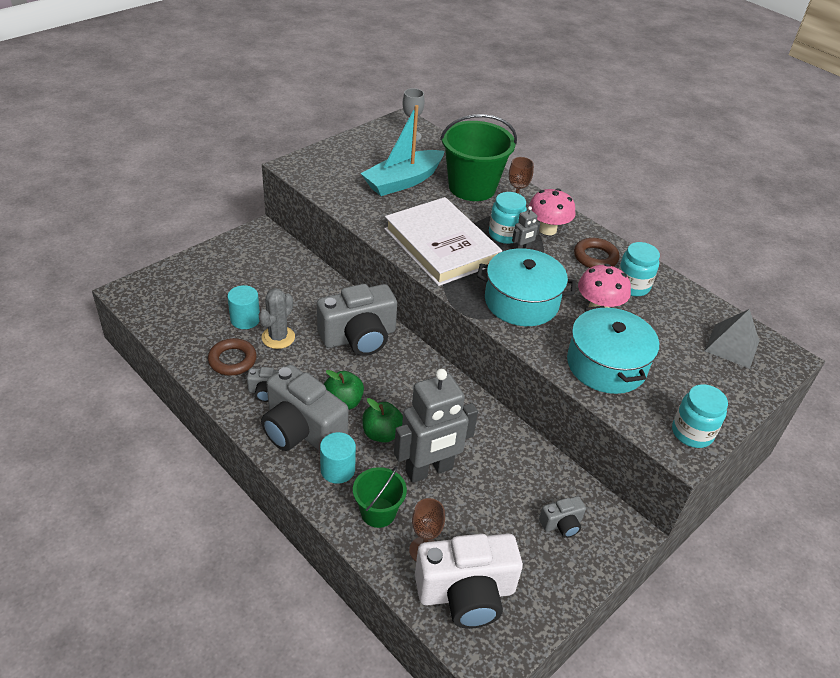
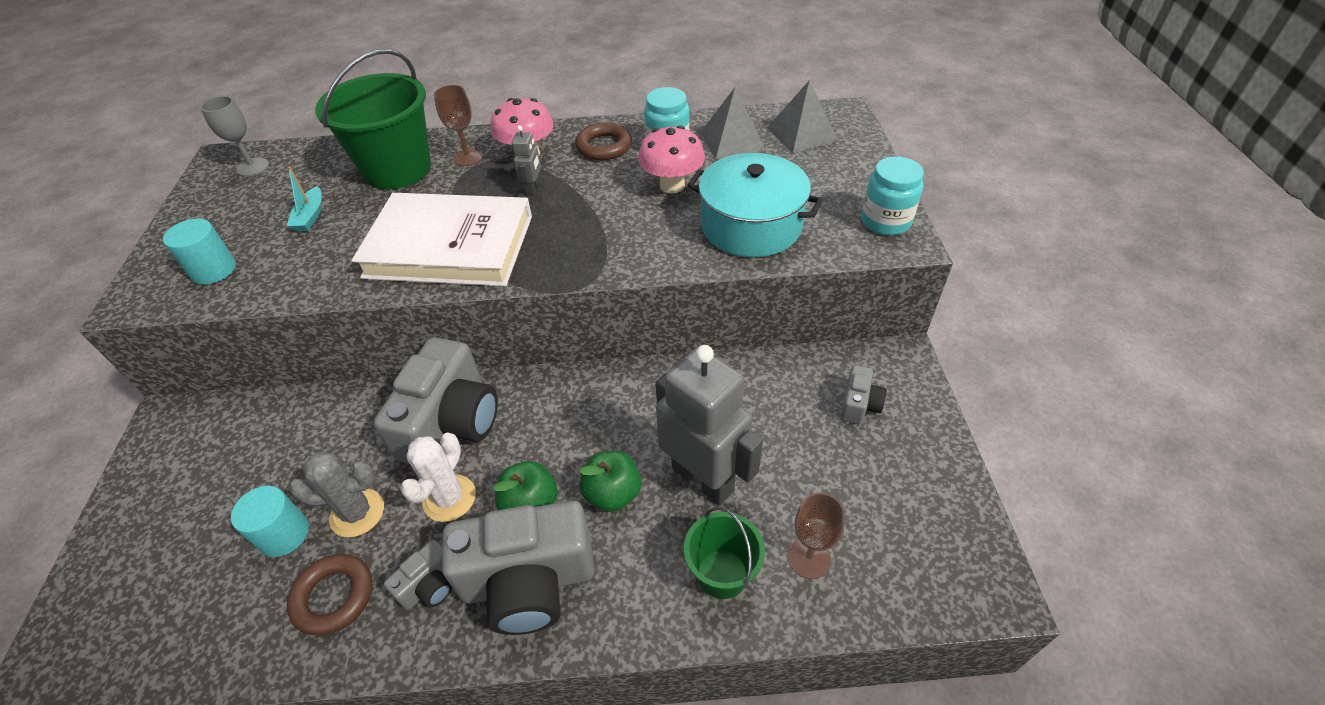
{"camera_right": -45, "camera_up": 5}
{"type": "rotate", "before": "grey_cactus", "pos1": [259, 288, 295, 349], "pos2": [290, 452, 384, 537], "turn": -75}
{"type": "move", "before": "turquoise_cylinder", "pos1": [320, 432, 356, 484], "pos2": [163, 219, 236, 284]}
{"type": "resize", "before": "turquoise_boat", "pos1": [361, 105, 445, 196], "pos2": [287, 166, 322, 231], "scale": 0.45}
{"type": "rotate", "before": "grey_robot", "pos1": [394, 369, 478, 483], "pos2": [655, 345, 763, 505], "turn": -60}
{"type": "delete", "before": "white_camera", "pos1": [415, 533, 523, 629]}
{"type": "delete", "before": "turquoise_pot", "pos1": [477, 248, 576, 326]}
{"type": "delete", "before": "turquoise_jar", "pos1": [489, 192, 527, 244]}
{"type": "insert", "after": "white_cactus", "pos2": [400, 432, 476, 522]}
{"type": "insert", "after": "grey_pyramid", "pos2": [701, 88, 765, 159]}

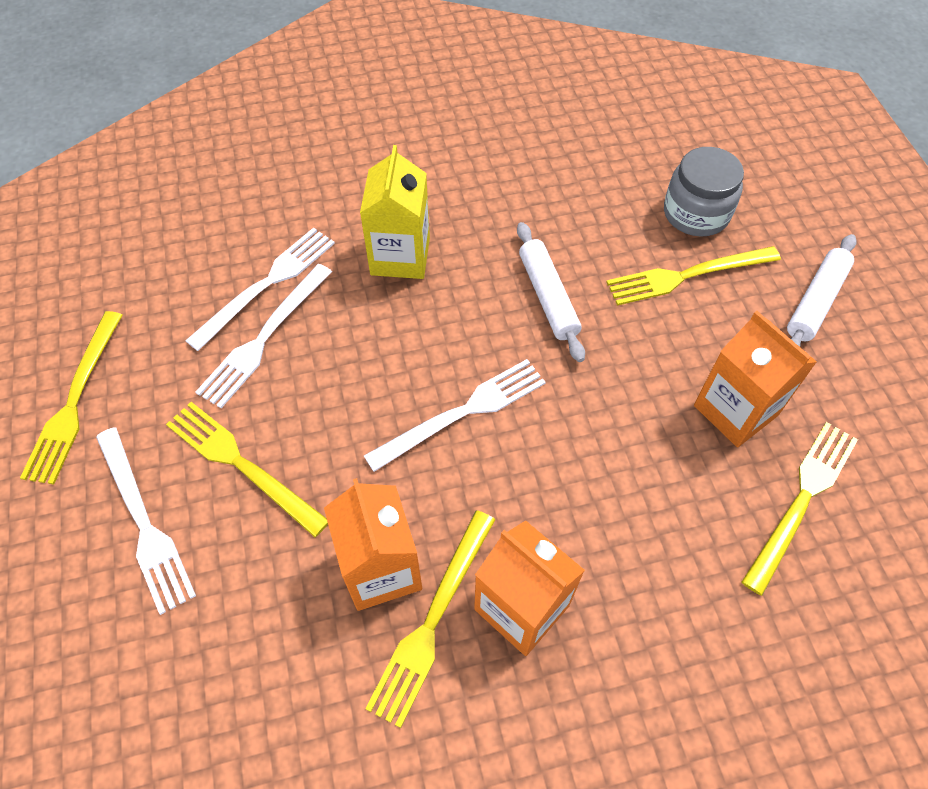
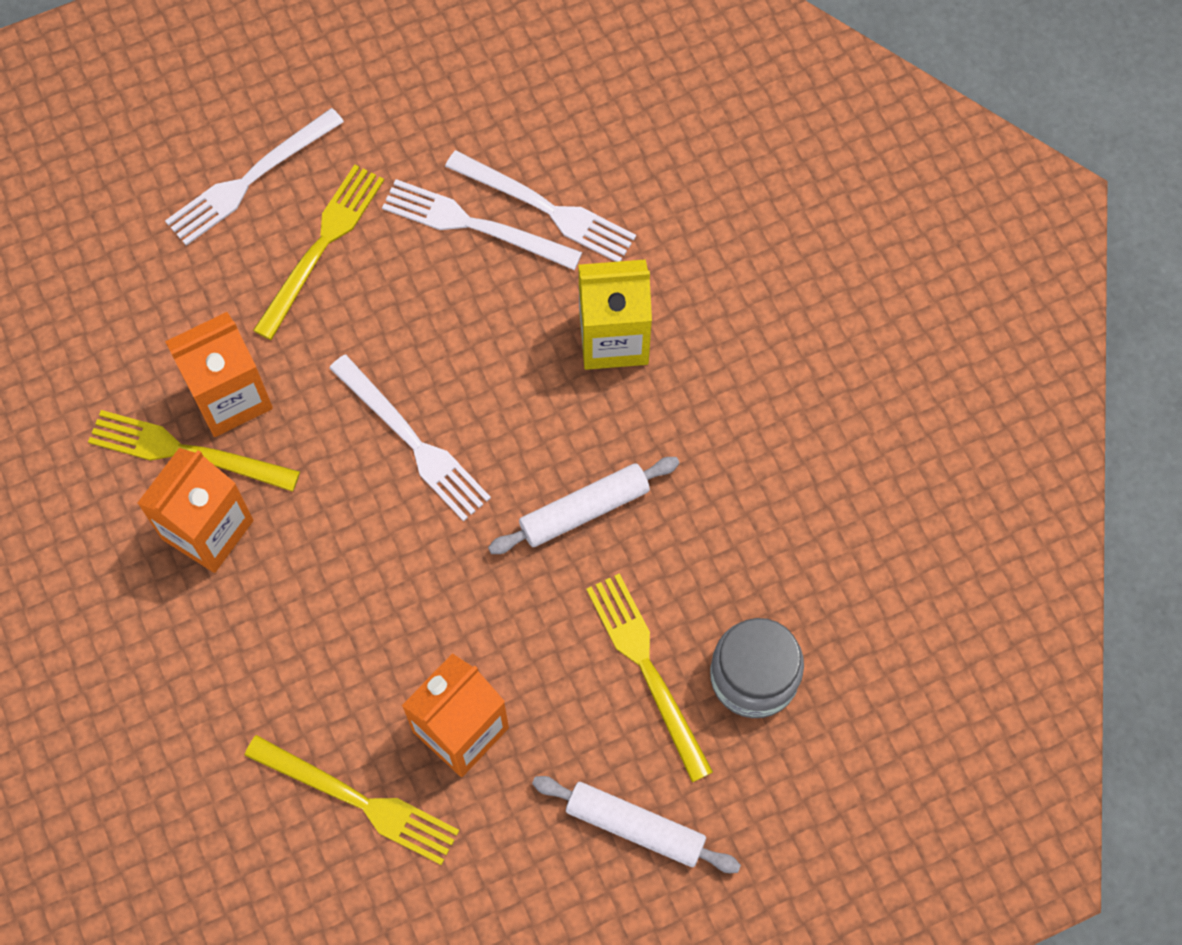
{"camera_right": 80, "camera_up": 10}
{"type": "delete", "before": "yellow_fork", "pos1": [20, 311, 123, 485]}

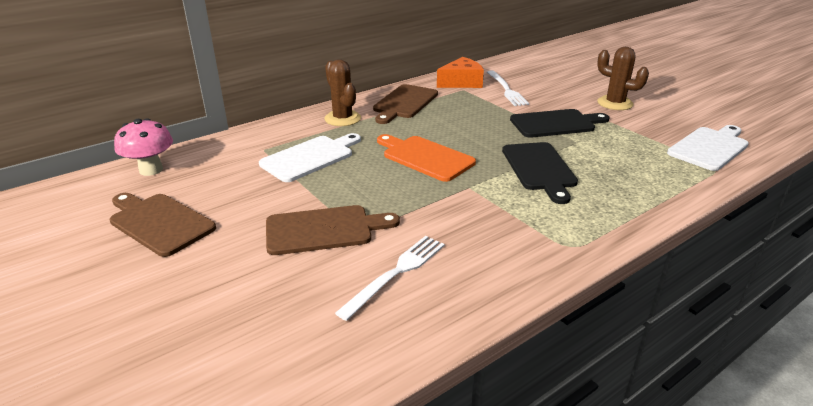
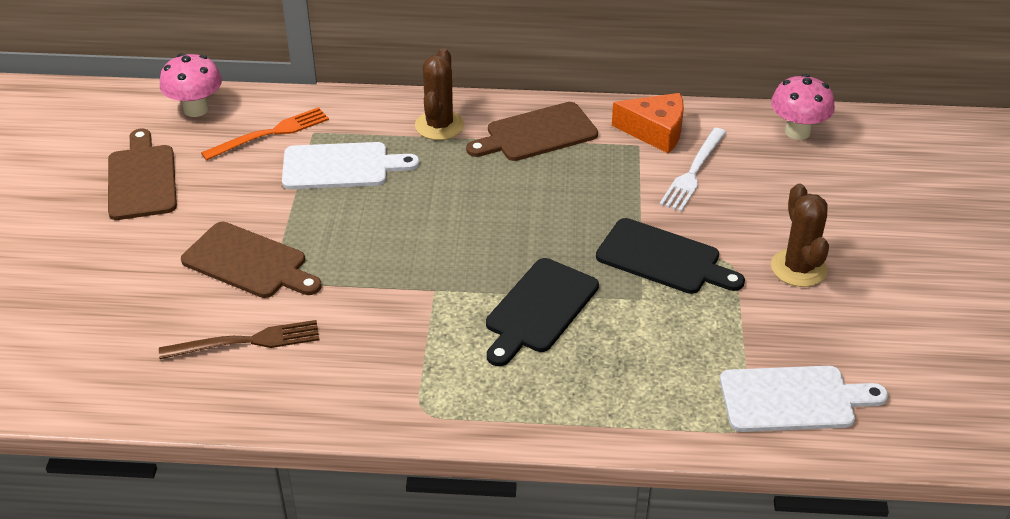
{"camera_right": 40, "camera_up": 10}
{"type": "recolor", "before": "white_fork", "after": "brown_fork", "pos1": [335, 236, 445, 321], "pos2": [159, 320, 320, 359]}
{"type": "delete", "before": "orange_cutting_board", "pos1": [377, 134, 476, 182]}
{"type": "insert", "after": "orange_fork", "pos2": [201, 107, 329, 161]}
{"type": "insert", "after": "pink_mushroom", "pos2": [771, 74, 835, 140]}

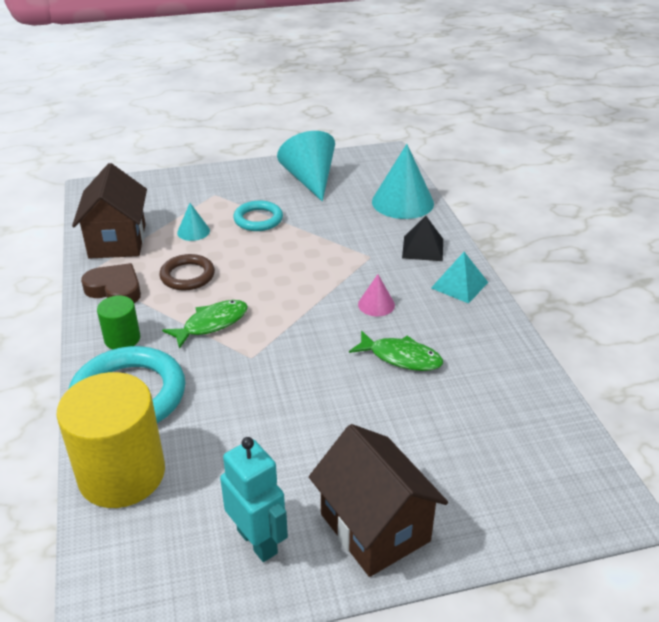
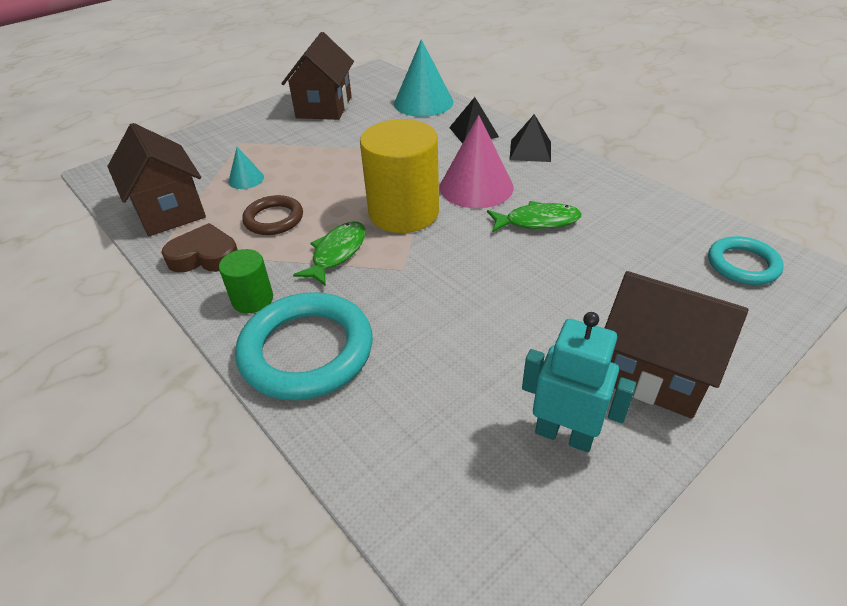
{"camera_right": -25, "camera_up": 5}
{"type": "move", "before": "yellow_cylinder", "pos1": [56, 372, 165, 508], "pos2": [360, 119, 439, 233]}
{"type": "move", "before": "turquoise_ring", "pos1": [233, 200, 283, 231], "pos2": [708, 236, 784, 285]}
{"type": "replace", "before": "turquoise_cone", "after": "brown_house", "pos1": [277, 131, 335, 202], "pos2": [281, 32, 354, 120]}
{"type": "resize", "before": "pink_cone", "pos1": [358, 274, 395, 317], "pos2": [440, 115, 514, 208], "scale": 2.01}
{"type": "recolor", "before": "turquoise_pyramid", "after": "black_pyramid", "pos1": [431, 252, 488, 304], "pos2": [509, 114, 551, 162]}

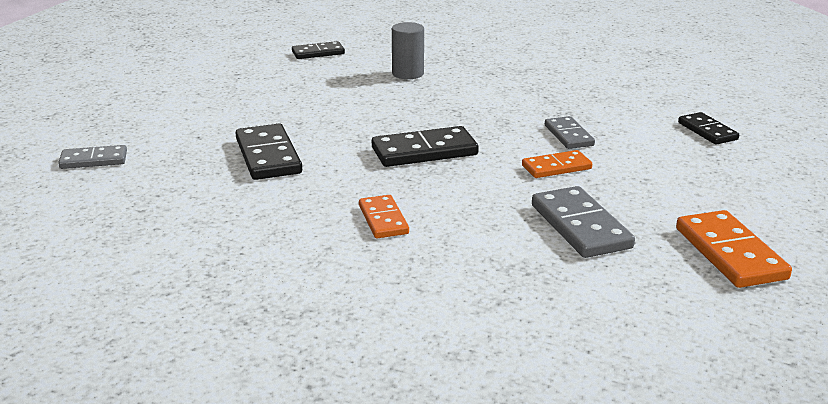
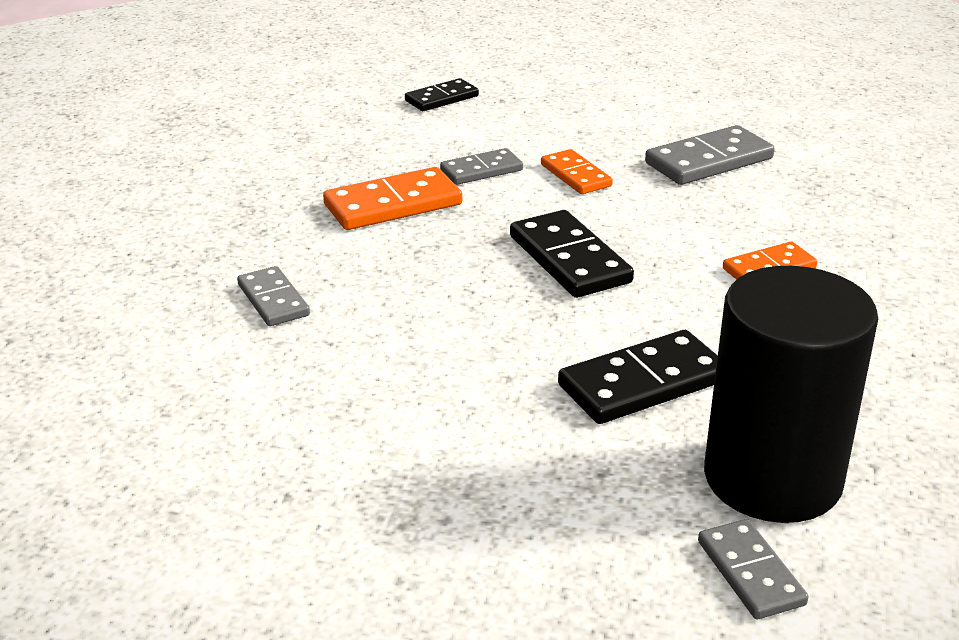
{"camera_right": -100, "camera_up": 5}
{"type": "delete", "before": "black_domino", "pos1": [292, 41, 345, 59]}
{"type": "replace", "before": "grey_cylinder", "after": "grey_domino", "pos1": [392, 22, 424, 79], "pos2": [237, 266, 310, 326]}
{"type": "move", "before": "orange_domino", "pos1": [676, 210, 792, 288], "pos2": [323, 167, 462, 230]}
{"type": "insert", "after": "black_cylinder", "pos2": [704, 266, 878, 523]}

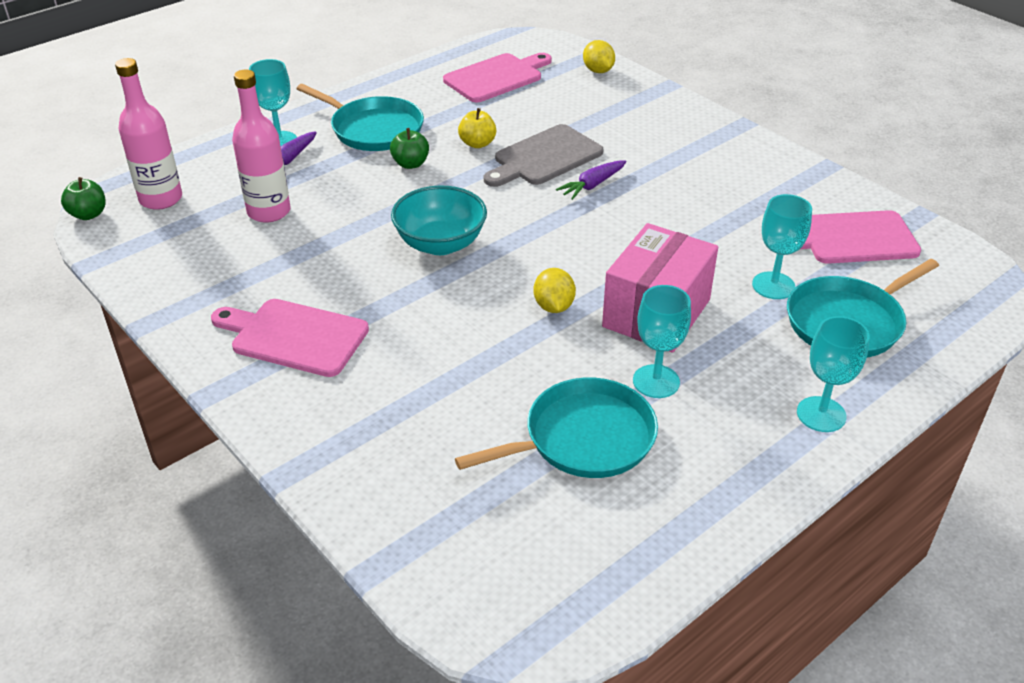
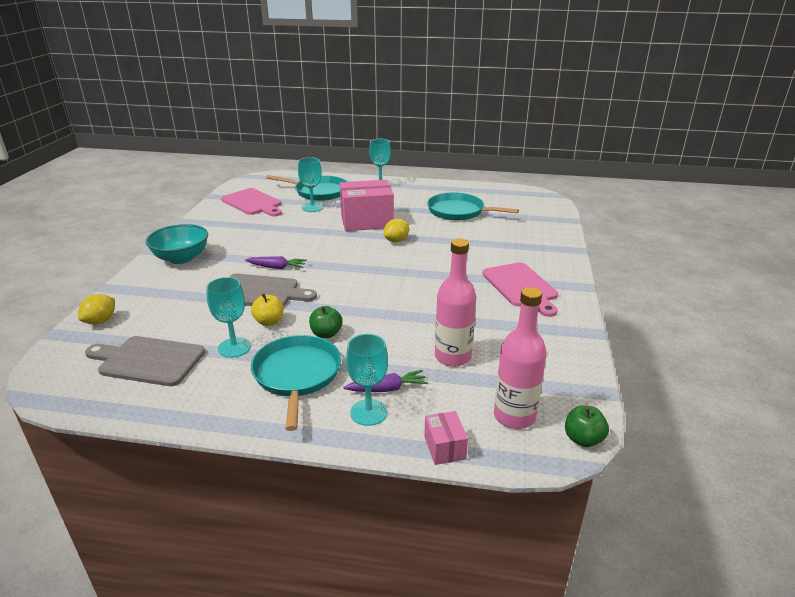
{"camera_right": -130, "camera_up": -10}
{"type": "move", "before": "turquoise_bowl", "pos1": [391, 186, 487, 255], "pos2": [146, 224, 208, 264]}
{"type": "recolor", "before": "pink_cutting_board", "after": "grey_cutting_board", "pos1": [443, 53, 552, 102], "pos2": [85, 336, 205, 386]}
{"type": "move", "before": "turquoise_goblet", "pos1": [633, 285, 691, 398], "pos2": [206, 277, 251, 358]}
{"type": "insert", "after": "pink_box", "pos2": [424, 411, 468, 465]}

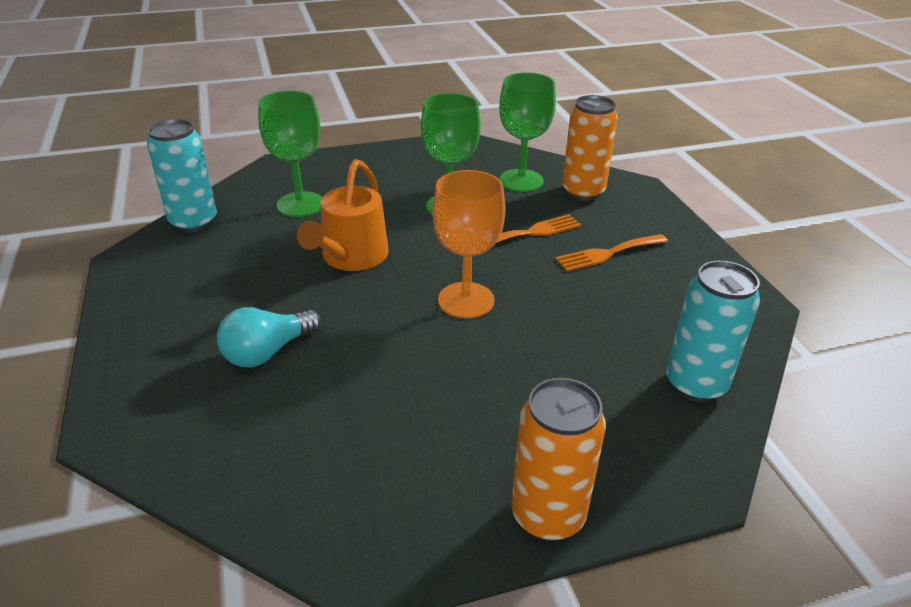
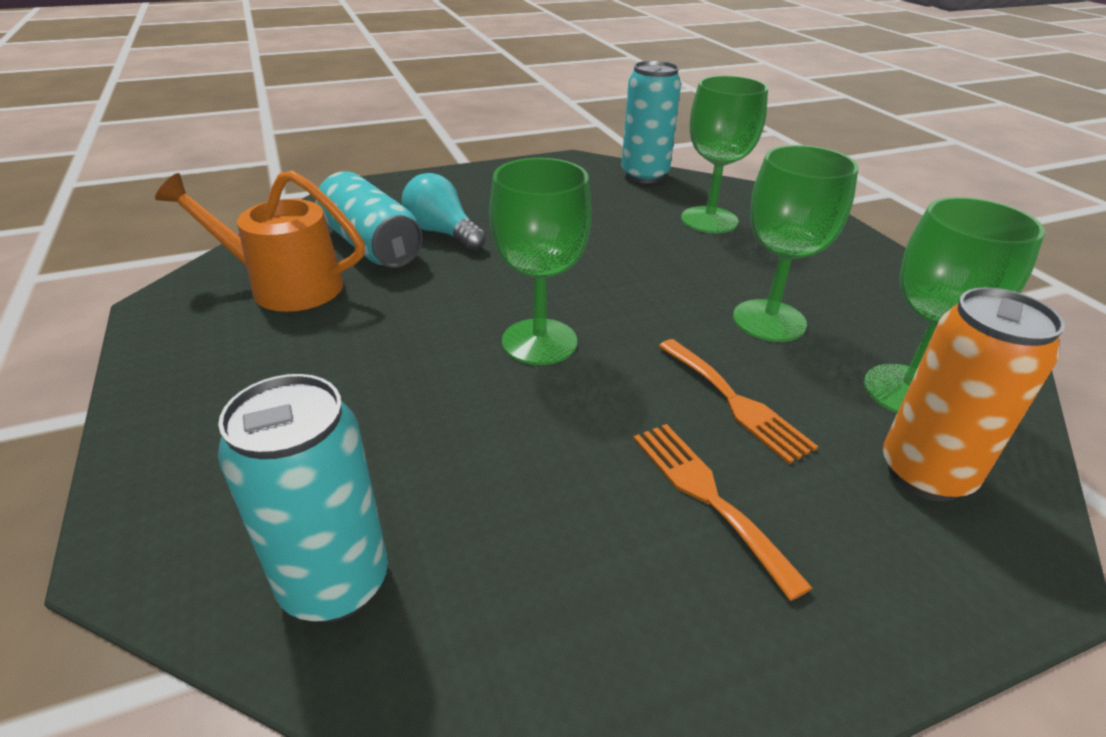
{"camera_right": 85, "camera_up": 0}
{"type": "move", "before": "orange_watering_can", "pos1": [297, 159, 389, 271], "pos2": [155, 170, 365, 312]}
{"type": "recolor", "before": "orange_goblet", "after": "green_goblet", "pos1": [432, 170, 506, 318], "pos2": [489, 158, 591, 365]}
{"type": "delete", "before": "orange_can", "pos1": [511, 378, 606, 541]}
{"type": "insert", "after": "turquoise_can", "pos2": [316, 171, 422, 268]}

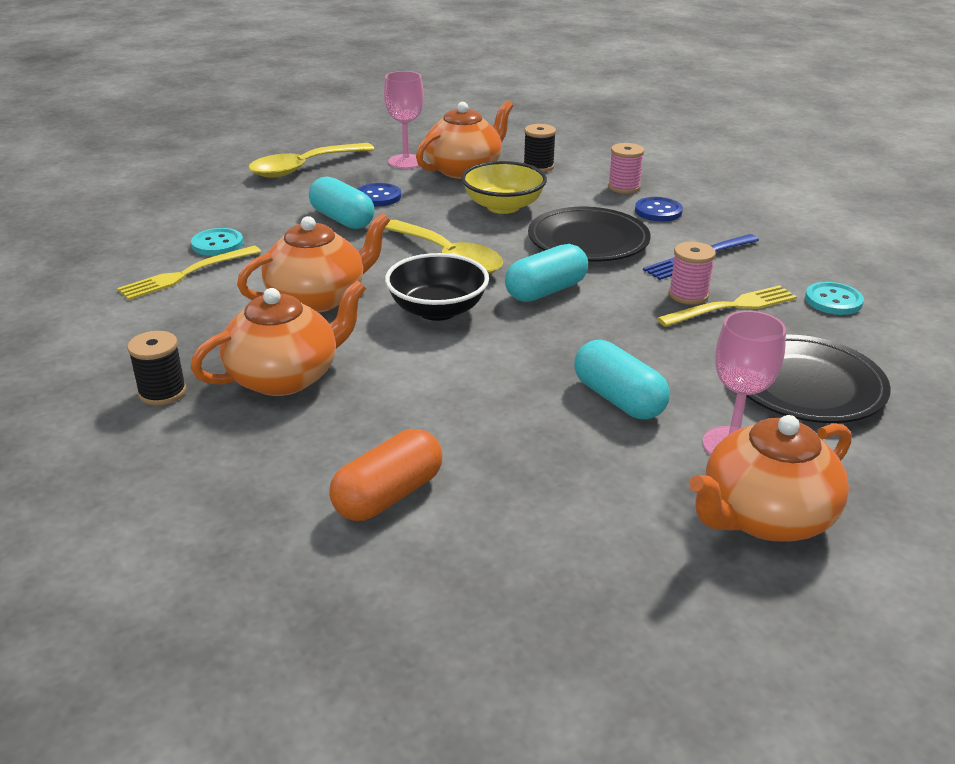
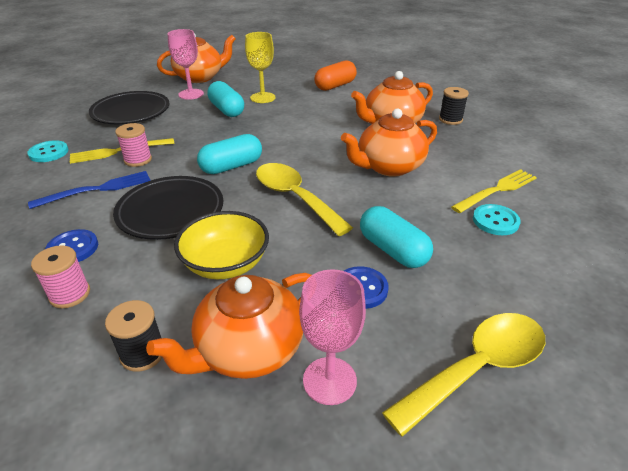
{"camera_right": -175, "camera_up": 5}
{"type": "delete", "before": "black_bowl", "pos1": [385, 253, 489, 321]}
{"type": "insert", "after": "yellow_goblet", "pos2": [245, 32, 276, 103]}

